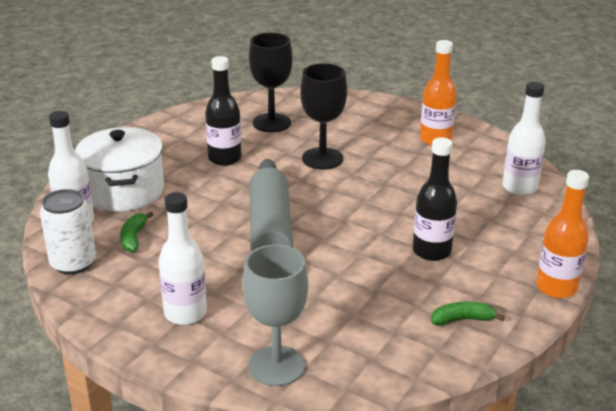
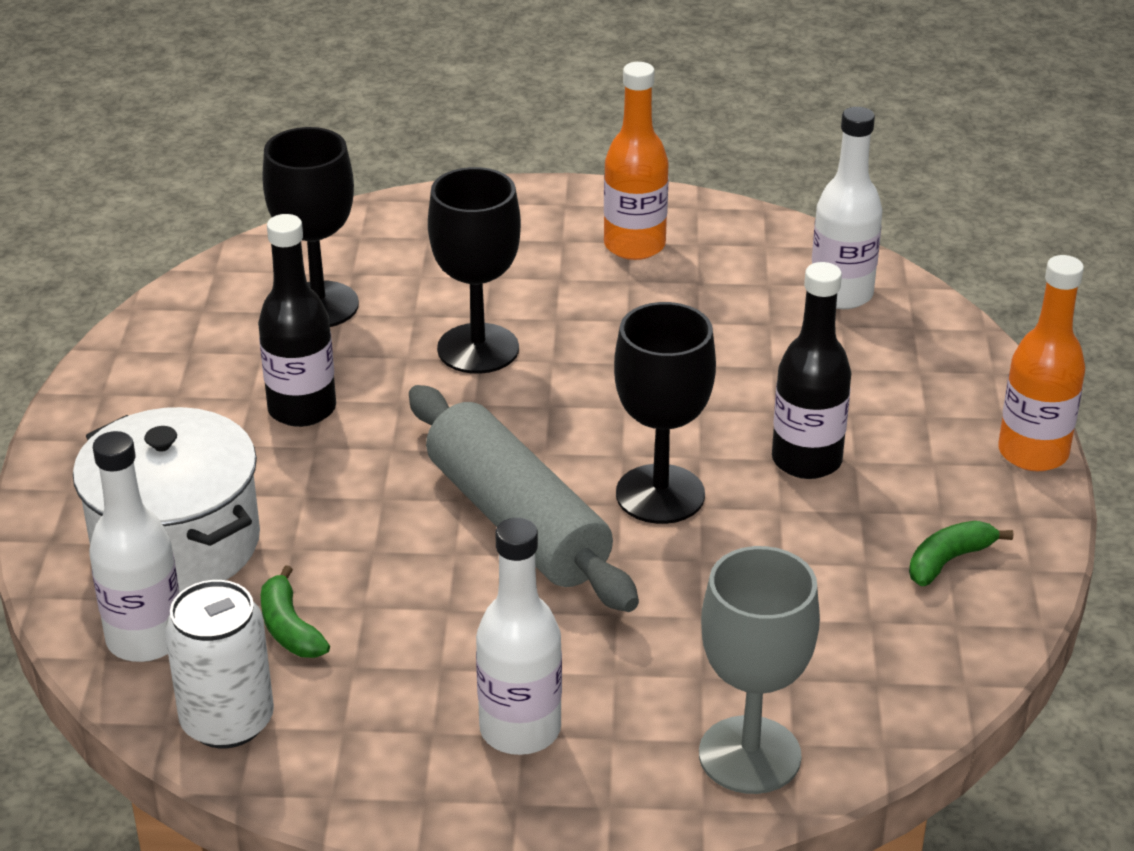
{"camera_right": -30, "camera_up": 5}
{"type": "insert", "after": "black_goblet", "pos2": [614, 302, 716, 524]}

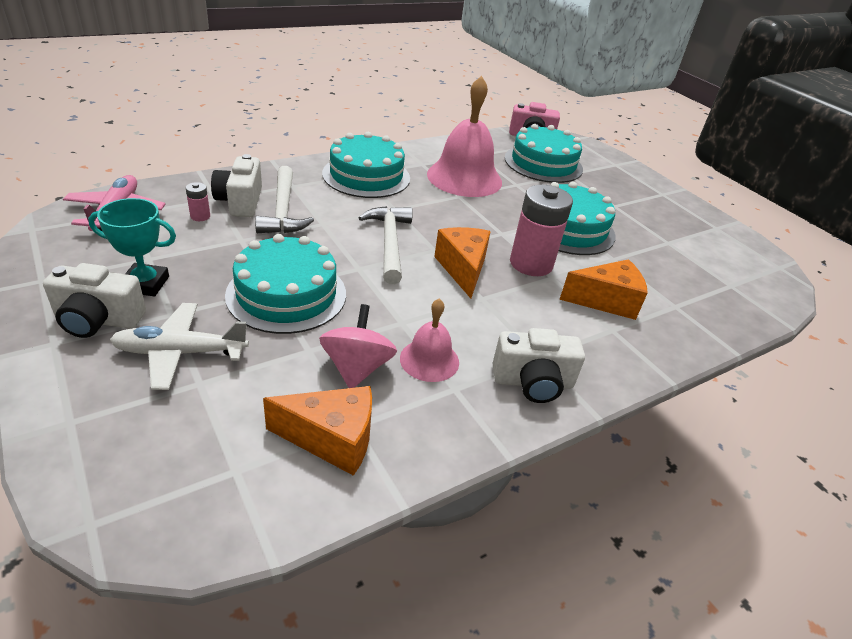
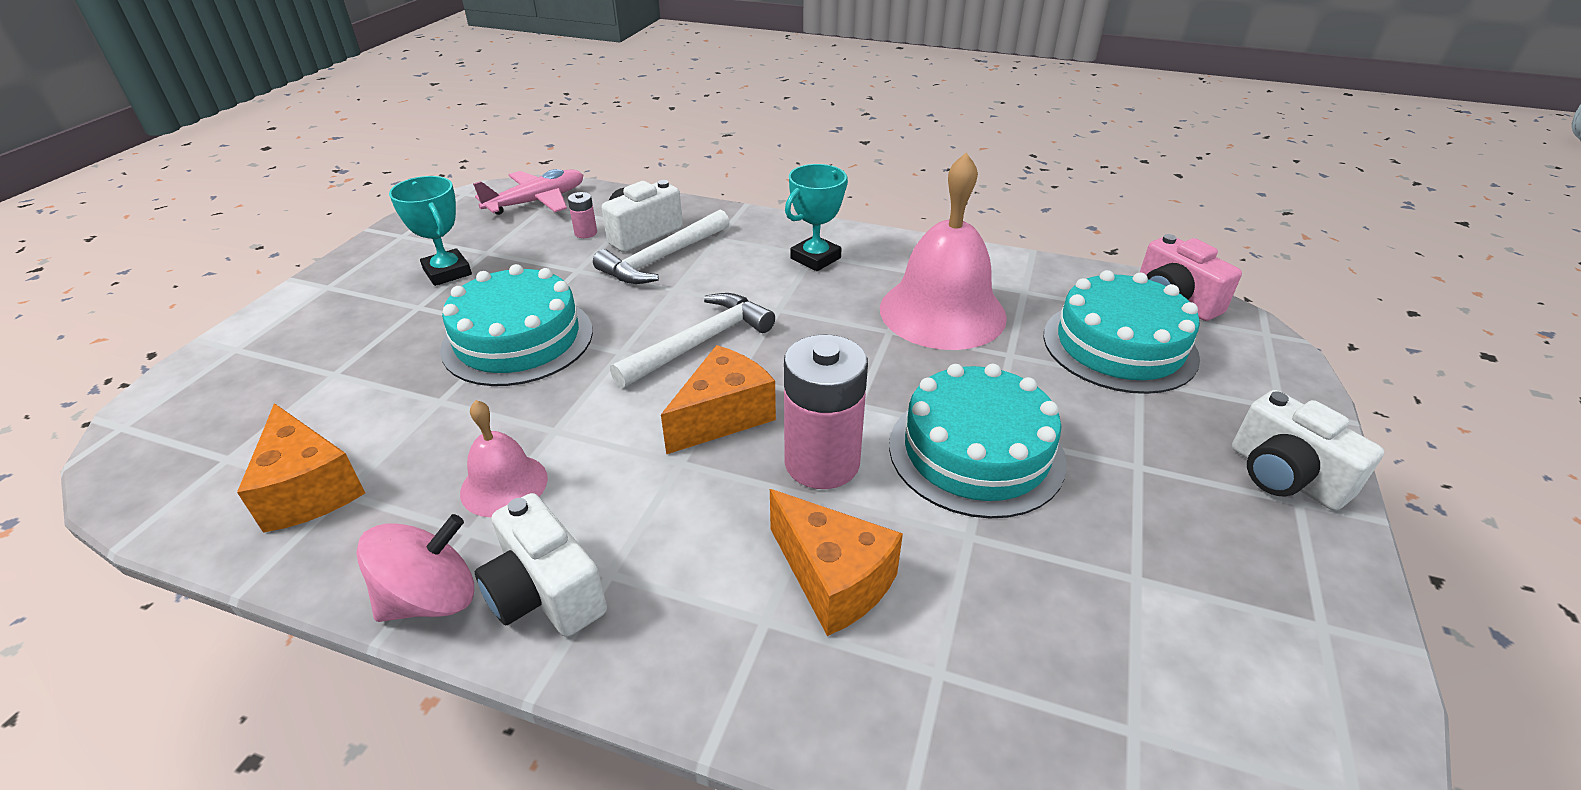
{"camera_right": 55, "camera_up": 0}
{"type": "move", "before": "white_camera", "pos1": [43, 263, 146, 338], "pos2": [1232, 390, 1384, 511]}
{"type": "delete", "before": "white_plane", "pos1": [110, 303, 249, 390]}
{"type": "move", "before": "pink_spinning_top", "pos1": [319, 304, 397, 388], "pos2": [356, 514, 474, 622]}
{"type": "replace", "before": "turquoise_cake", "after": "turquoise_trophy", "pos1": [322, 132, 410, 198], "pos2": [785, 164, 848, 271]}

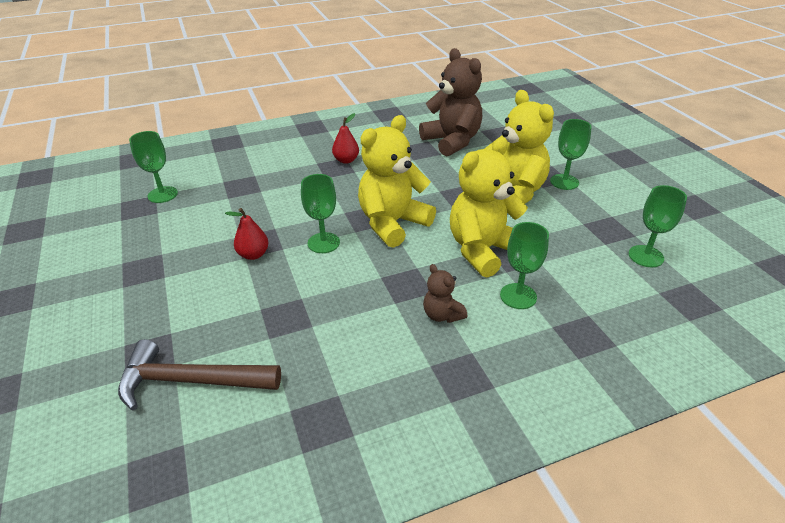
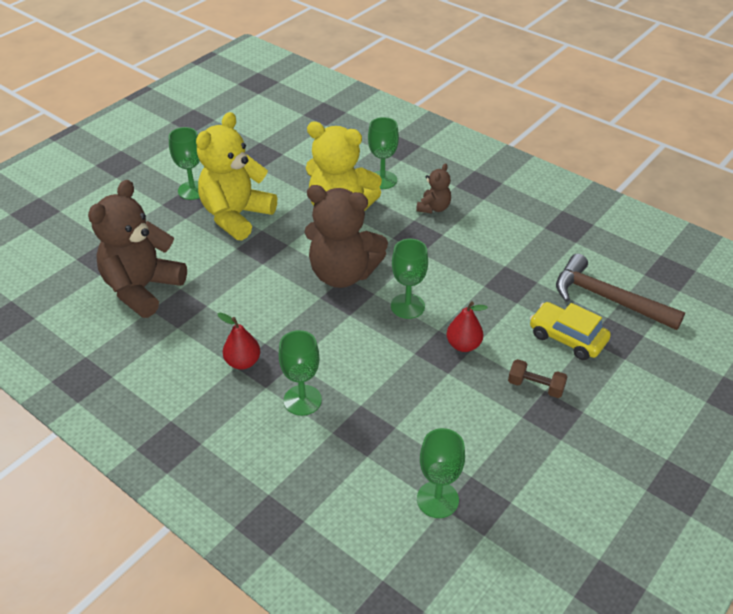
{"camera_right": -120, "camera_up": 5}
{"type": "rotate", "before": "brown_hammer", "pos1": [118, 339, 281, 410], "pos2": [556, 254, 685, 330], "turn": 150}
{"type": "recolor", "before": "yellow_teddy_bear", "after": "brown_teddy_bear", "pos1": [358, 115, 436, 248], "pos2": [304, 185, 388, 288]}
{"type": "move", "before": "green_goblet", "pos1": [628, 185, 687, 267], "pos2": [279, 330, 322, 416]}
{"type": "insert", "after": "brown_dumbbell", "pos2": [508, 359, 568, 398]}
{"type": "insert", "after": "yellow_car", "pos2": [530, 302, 611, 360]}

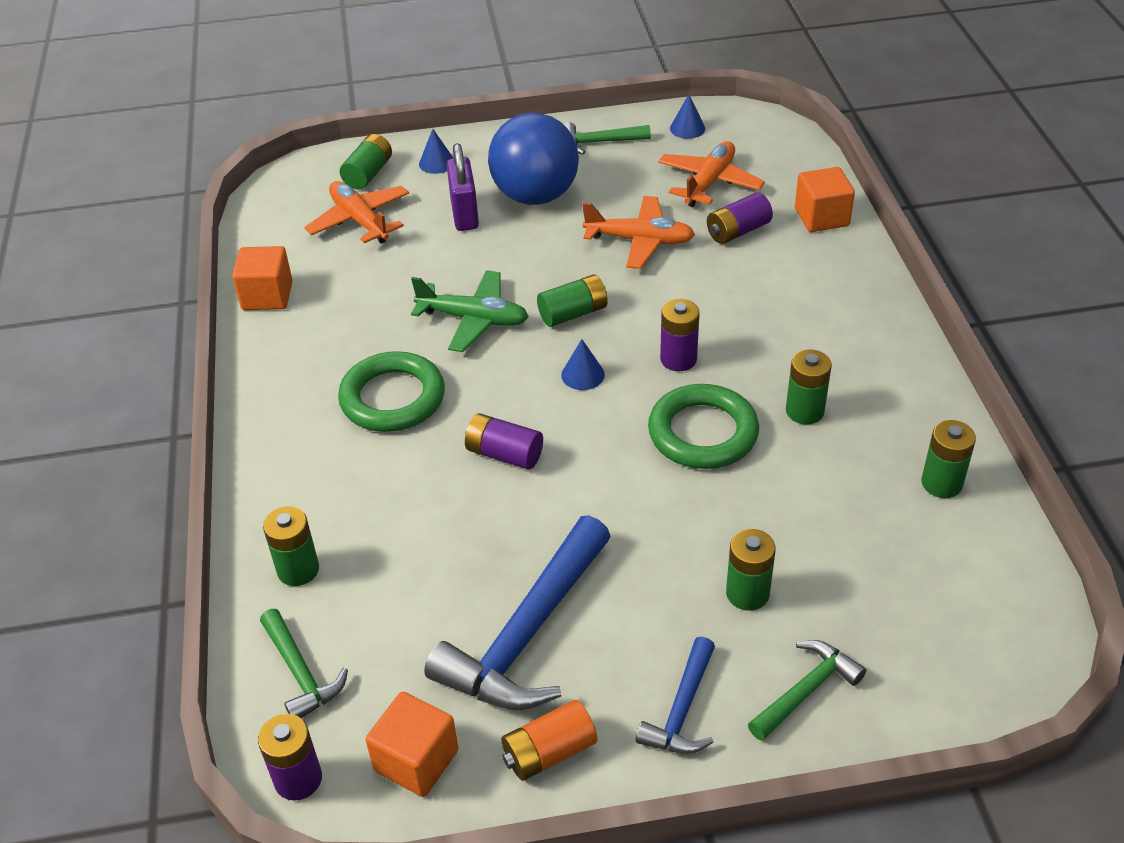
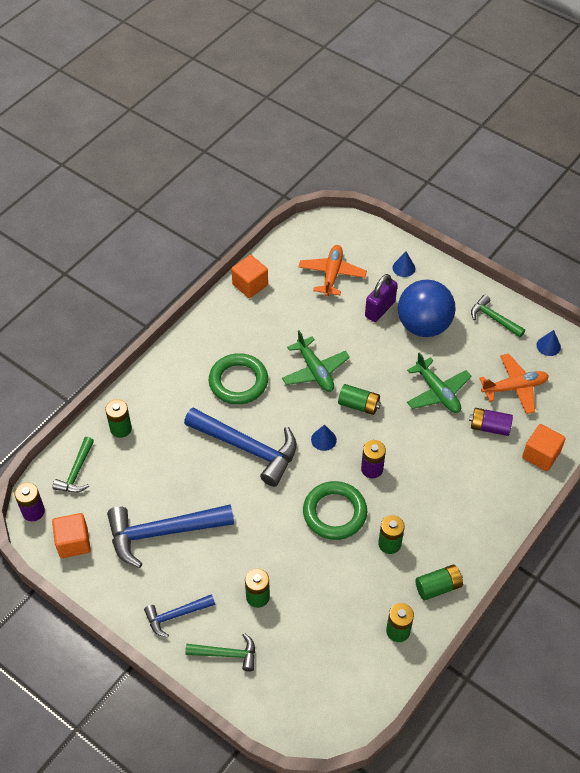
{"camera_right": 45, "camera_up": 10}
{"type": "move", "before": "green_battery", "pos1": [340, 134, 392, 190], "pos2": [415, 565, 463, 600]}
{"type": "replace", "before": "purple_battery", "after": "blue_hammer", "pos1": [465, 413, 543, 469], "pos2": [184, 408, 297, 487]}
{"type": "delete", "before": "orange_battery", "pos1": [501, 700, 597, 781]}
{"type": "recolor", "before": "orange_plane", "after": "green_plane", "pos1": [582, 196, 695, 269], "pos2": [407, 352, 472, 413]}

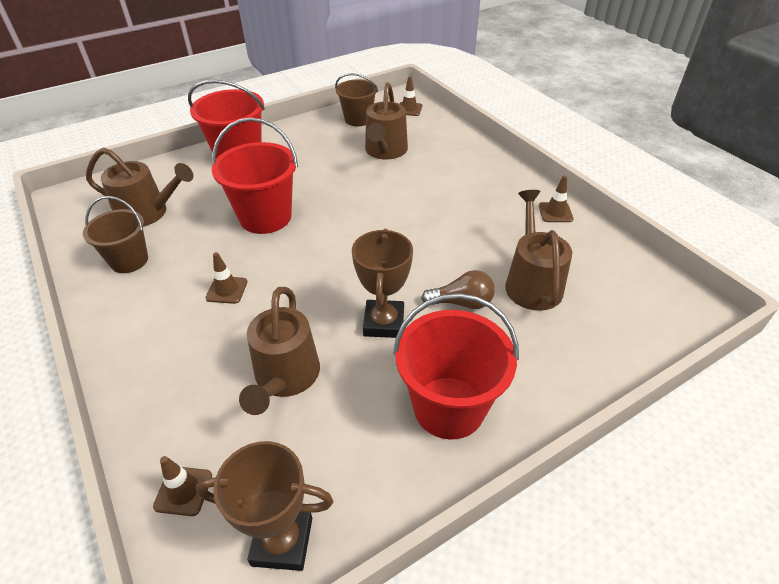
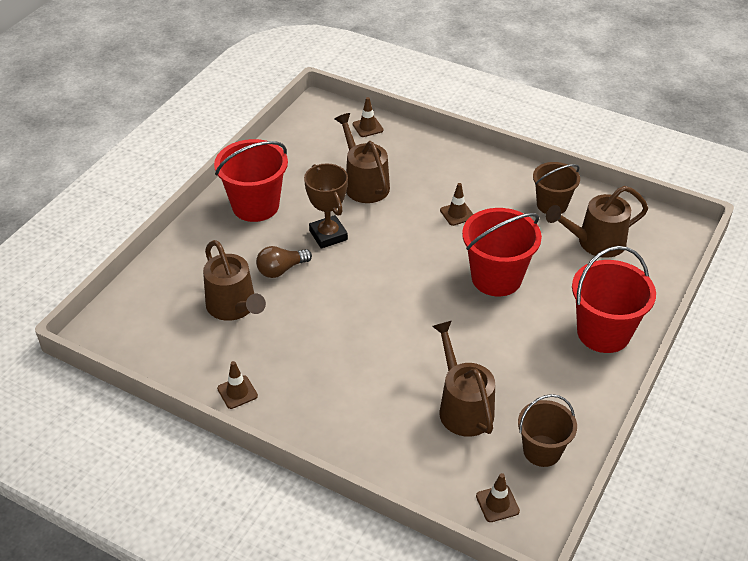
{"camera_right": 150, "camera_up": 0}
{"type": "delete", "before": "brown_trophy", "pos1": [196, 441, 333, 571]}

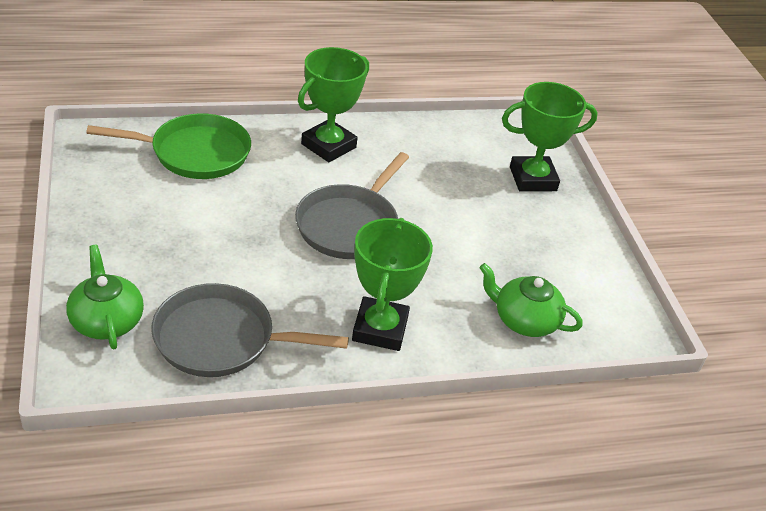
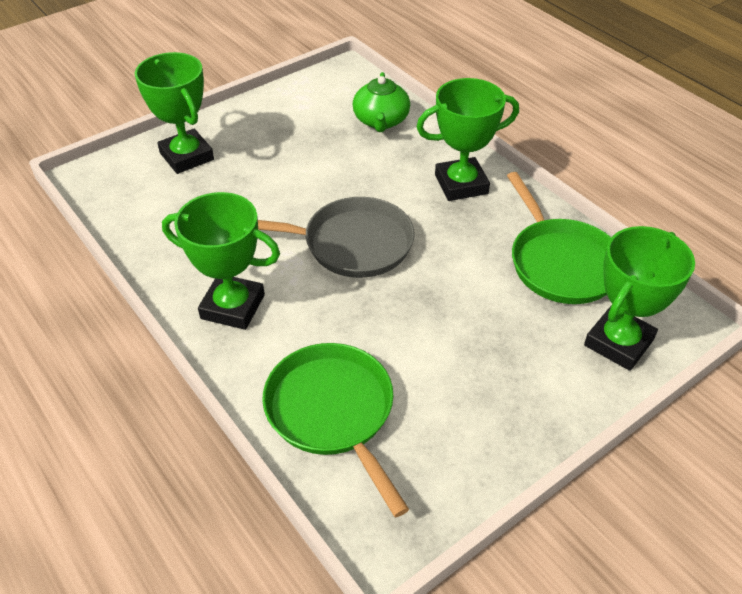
{"camera_right": -110, "camera_up": 5}
{"type": "replace", "before": "green_teapot", "after": "green_trophy", "pos1": [66, 245, 144, 350], "pos2": [584, 226, 695, 371]}
{"type": "recolor", "before": "grey_pan", "after": "green_pan", "pos1": [151, 283, 349, 377], "pos2": [507, 172, 611, 304]}

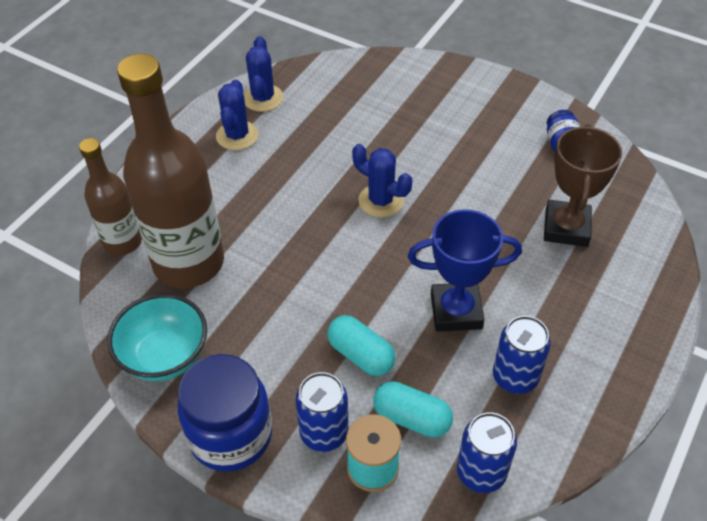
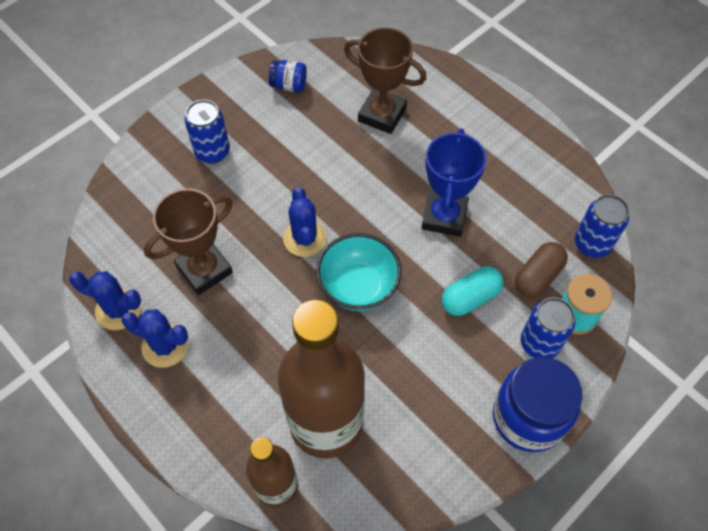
{"camera_right": -75, "camera_up": 10}
{"type": "move", "before": "turquoise_bowl", "pos1": [107, 294, 207, 381], "pos2": [316, 233, 402, 311]}
{"type": "rotate", "before": "blue_cactus", "pos1": [352, 144, 412, 217], "pos2": [283, 187, 327, 257], "turn": -60}
{"type": "recolor", "before": "turquoise_capsule", "after": "brown_capsule", "pos1": [373, 381, 453, 437], "pos2": [515, 242, 568, 298]}
{"type": "move", "before": "blue_can", "pos1": [493, 316, 551, 394], "pos2": [185, 100, 230, 164]}
{"type": "insert", "after": "brown_trophy", "pos2": [144, 188, 233, 295]}

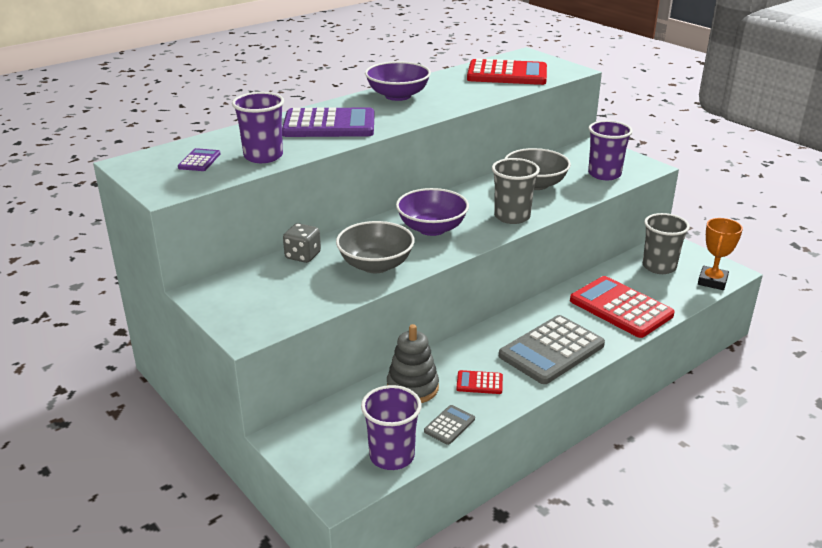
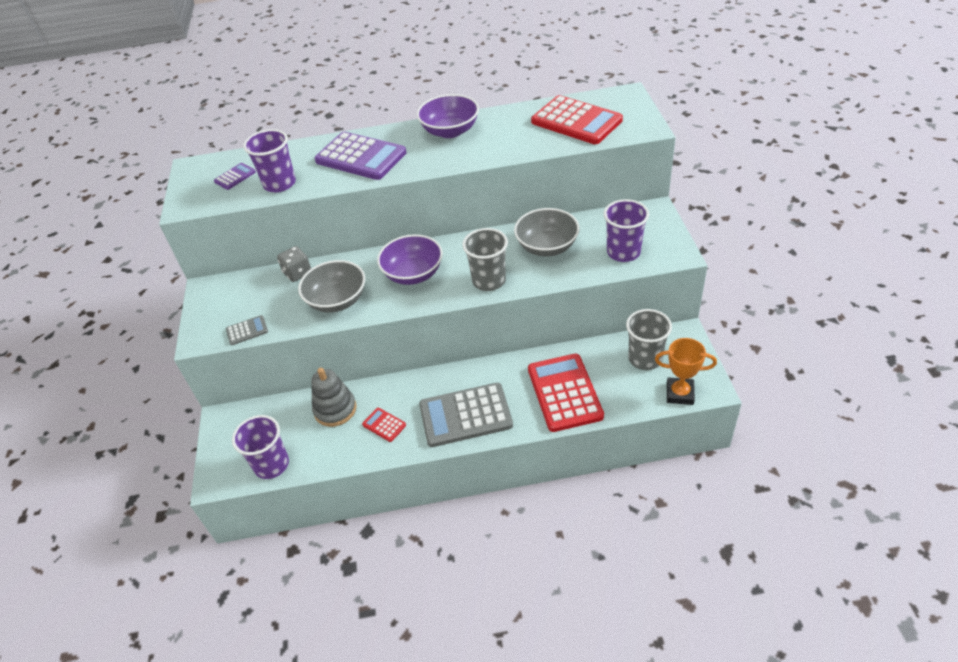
{"camera_right": 35, "camera_up": 15}
{"type": "move", "before": "grey_calculator", "pos1": [424, 405, 475, 445], "pos2": [226, 315, 268, 345]}
{"type": "rotate", "before": "orange_trophy", "pos1": [698, 218, 743, 290], "pos2": [655, 338, 717, 405], "turn": 45}

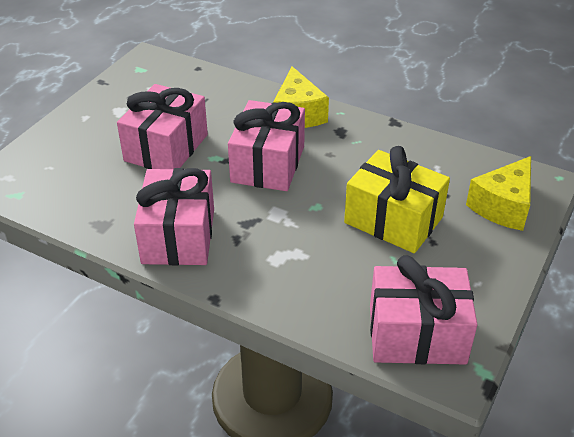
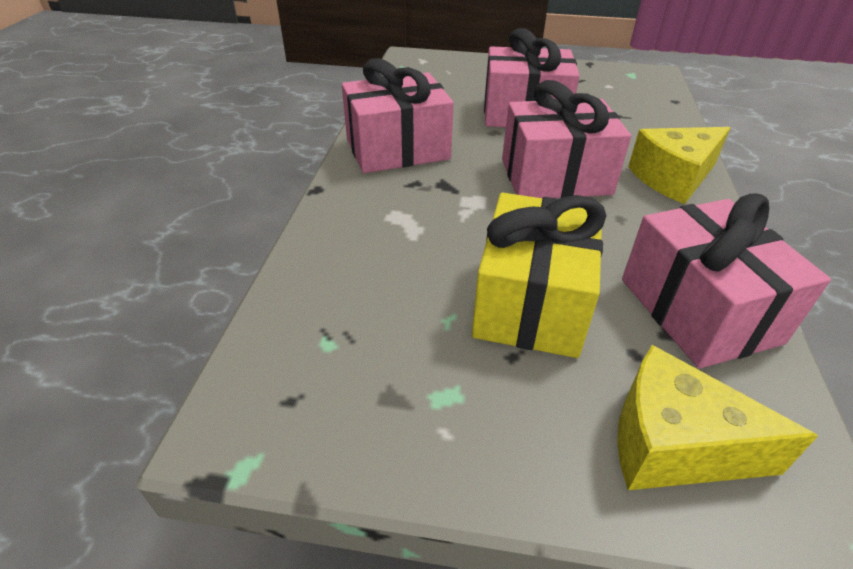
{"camera_right": 70, "camera_up": 0}
{"type": "move", "before": "pink_gift", "pos1": [370, 255, 478, 365], "pos2": [622, 193, 831, 368]}

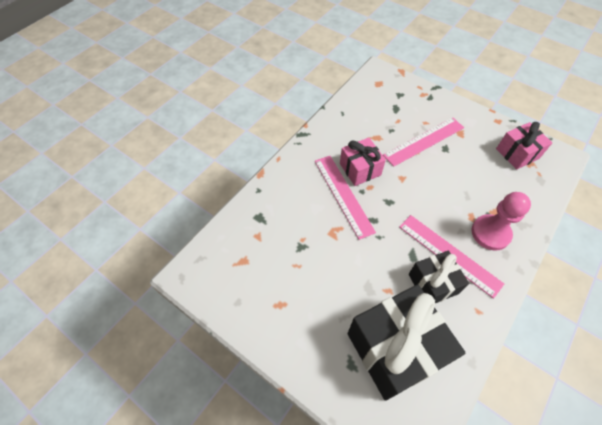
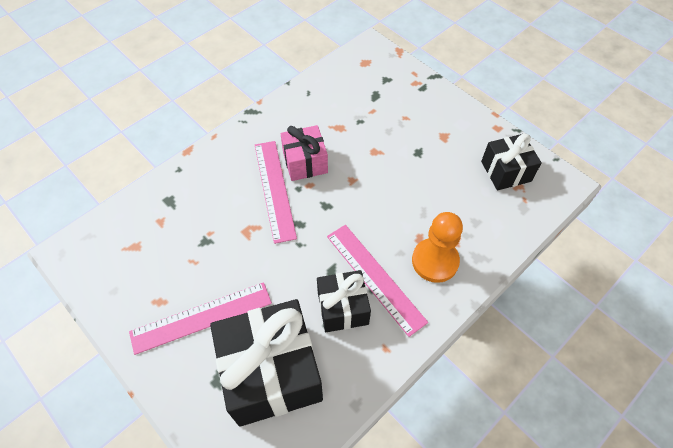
{"camera_right": 10, "camera_up": 0}
{"type": "move", "before": "pink_ruler", "pos1": [383, 118, 464, 167], "pos2": [129, 282, 272, 355]}
{"type": "recolor", "before": "pink_pawn", "after": "orange_pawn", "pos1": [471, 192, 531, 251], "pos2": [412, 212, 463, 283]}
{"type": "recolor", "before": "pink_gift", "after": "black_gift", "pos1": [496, 122, 552, 170], "pos2": [481, 134, 542, 190]}

